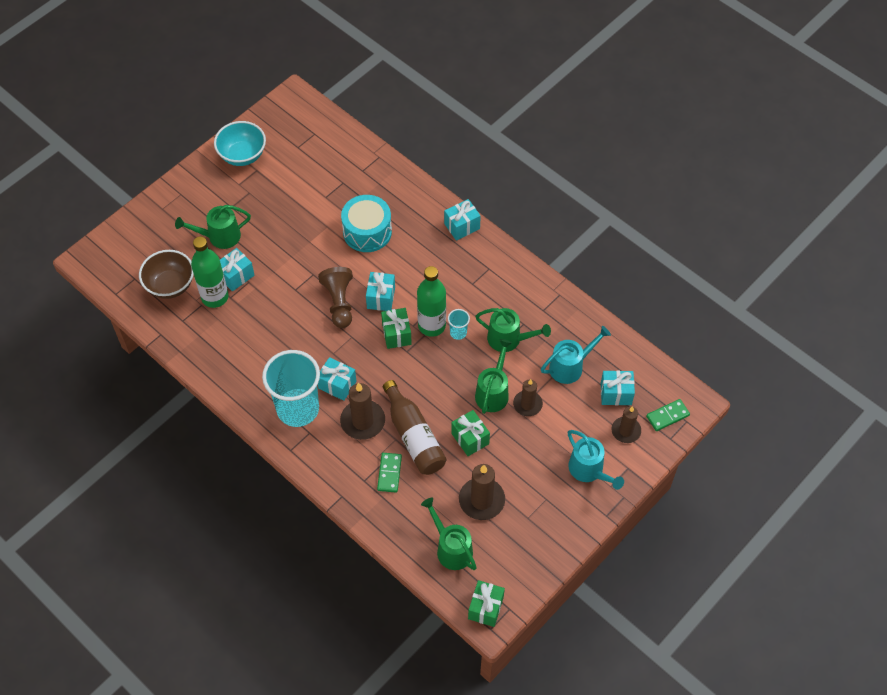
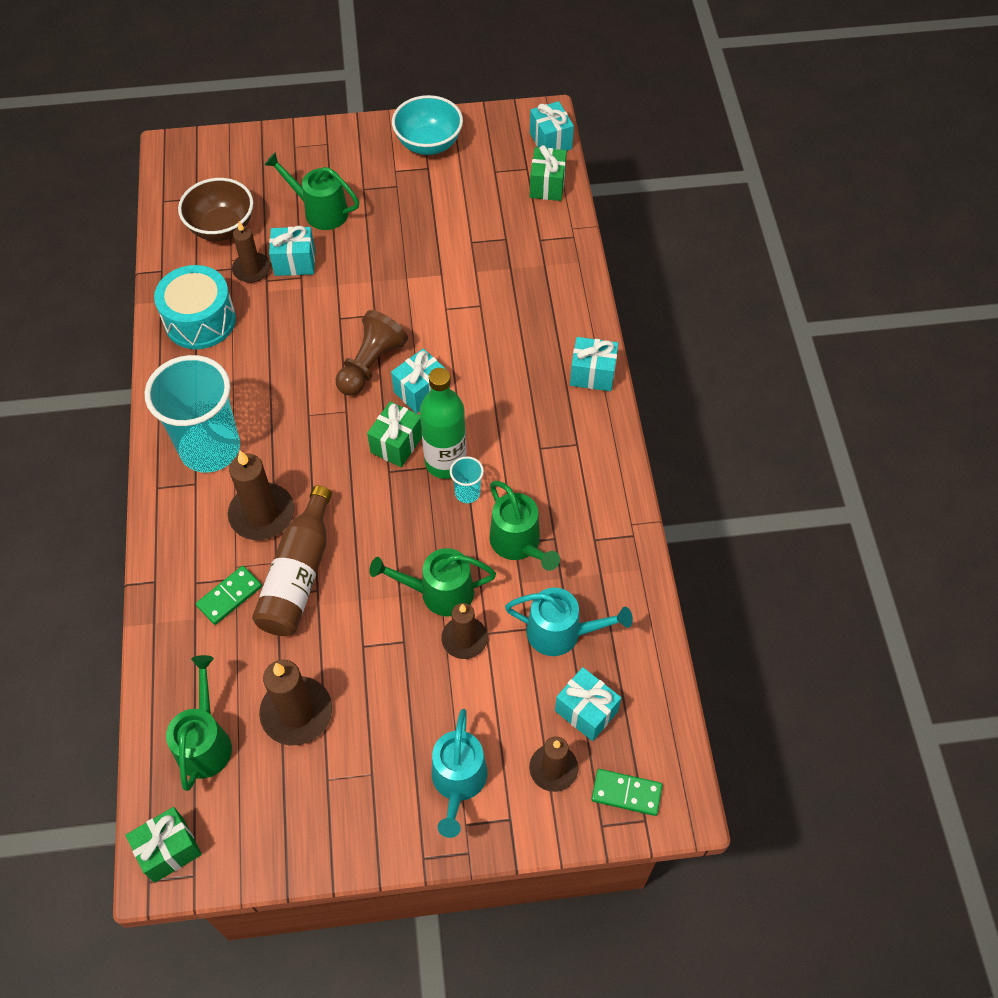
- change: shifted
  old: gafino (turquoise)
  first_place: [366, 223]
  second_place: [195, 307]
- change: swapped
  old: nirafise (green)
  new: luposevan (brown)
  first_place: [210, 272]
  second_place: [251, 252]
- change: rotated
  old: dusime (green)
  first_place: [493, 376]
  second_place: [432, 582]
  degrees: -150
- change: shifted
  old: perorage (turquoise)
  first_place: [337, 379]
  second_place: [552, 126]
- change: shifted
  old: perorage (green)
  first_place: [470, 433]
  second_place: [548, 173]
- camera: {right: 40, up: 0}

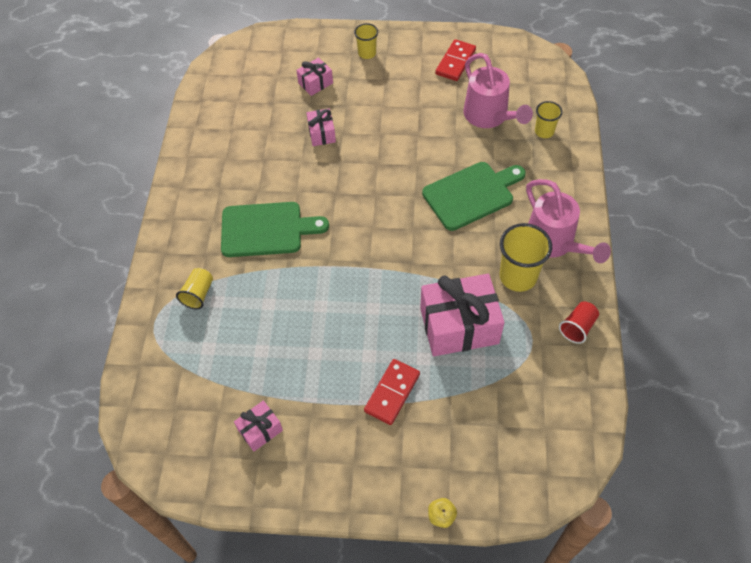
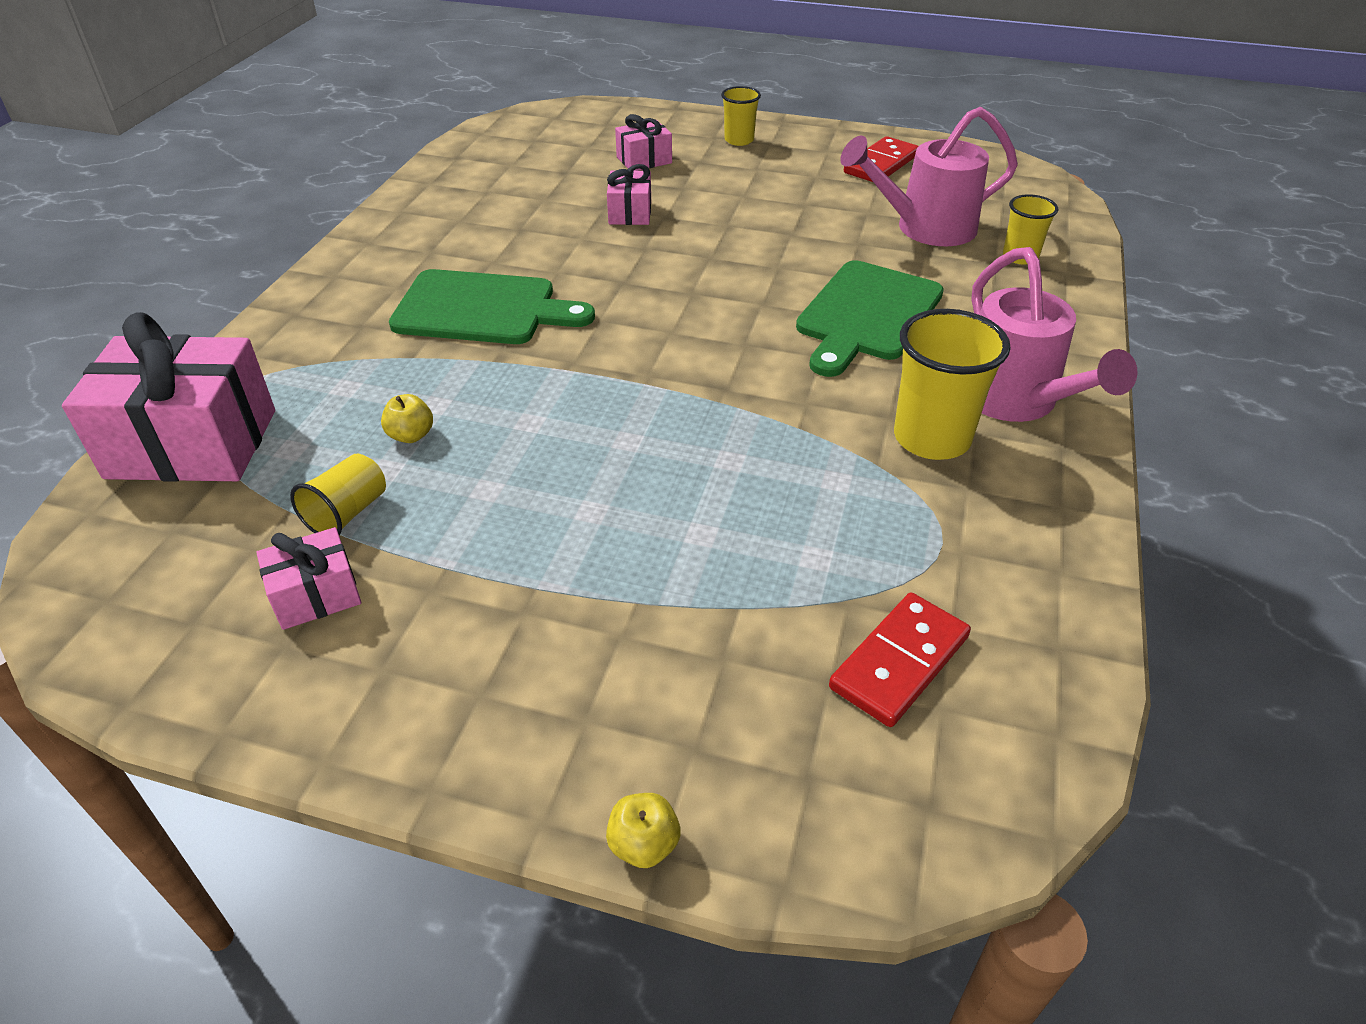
- change: shifted
  old: perorage (pink)
  first_place: [462, 315]
  second_place: [168, 397]
- change: shifted
  old: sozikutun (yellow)
  first_place: [194, 288]
  second_place: [338, 494]
- change: new
  new: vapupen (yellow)
  second_place: [407, 418]
- change: rotated
  old: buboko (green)
  first_place: [474, 196]
  second_place: [870, 318]
  degrees: 135
- change: shifted
  old: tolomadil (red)
  first_place: [392, 392]
  second_place: [900, 659]
- change: rotated
  old: dusime (pink)
  first_place: [498, 90]
  second_place: [929, 176]
  degrees: 90
- change: gone
  old: sozikutun (red)
  first_place: [579, 322]
- camera: {right: 10, up: -15}

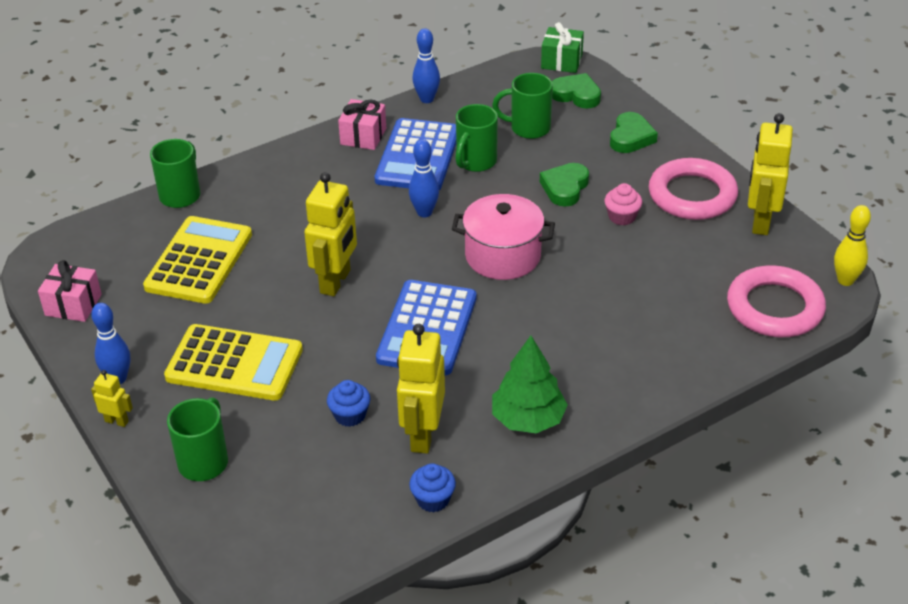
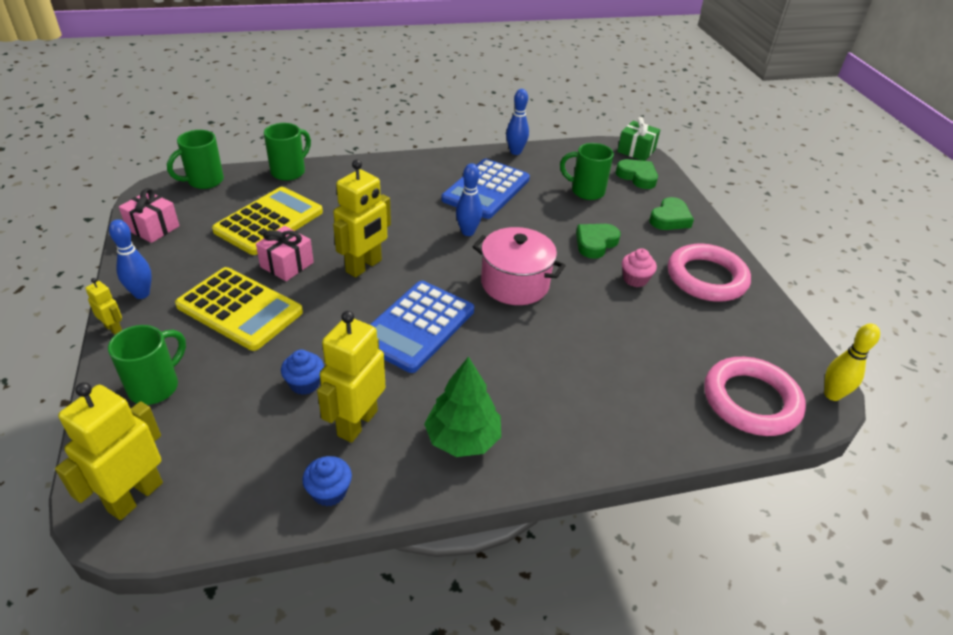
- change: shifted
  old: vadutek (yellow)
  first_place: [770, 174]
  second_place: [109, 451]
- change: shifted
  old: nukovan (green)
  first_place: [476, 138]
  second_place: [195, 159]
- change: shifted
  old: perorage (pink)
  first_place: [362, 124]
  second_place: [285, 253]
- camera: {right: 15, up: 0}

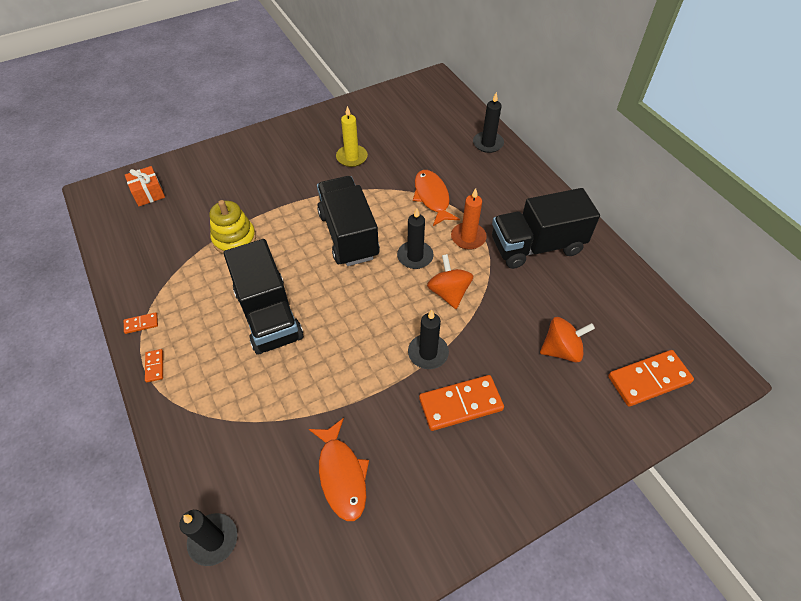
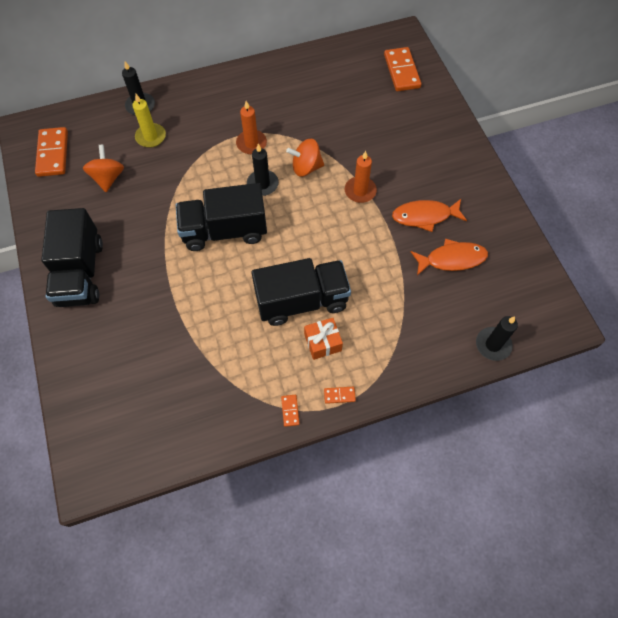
- change: shifted
  old: tolomadil (orange)
  first_place: [461, 403]
  second_place: [51, 152]
- change: shifted
  old: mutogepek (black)
  first_place: [546, 228]
  second_place: [72, 257]
- change: shifted
  old: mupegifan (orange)
  first_place: [567, 340]
  second_place: [103, 168]
- change: shifted
  old: luposevan (yellow)
  first_place: [352, 136]
  second_place: [149, 121]
- change: shifted
  old: perorage (orange)
  first_place: [145, 186]
  second_place: [323, 339]
- change: repainted
  old: luposevan (black)
  new: luposevan (orange)
  first_place: [428, 339]
  second_place: [361, 177]
- change: shifted
  old: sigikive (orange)
  first_place: [436, 198]
  second_place: [429, 215]
- change: gone
  old: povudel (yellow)
  first_place: [233, 227]
- camera: {right: -80, up: 10}

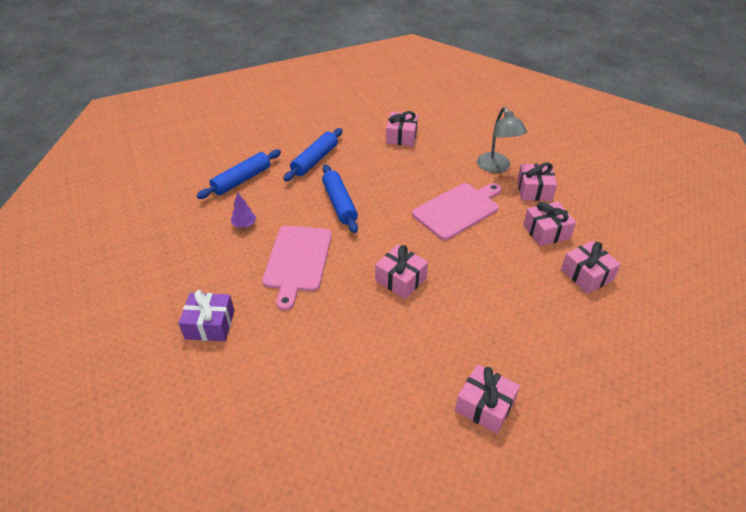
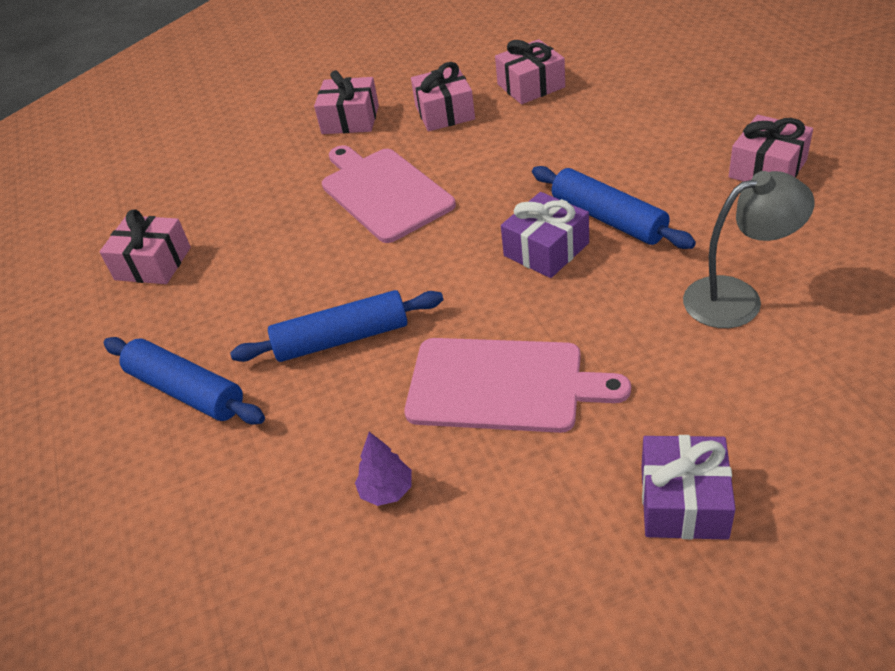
- change: repainted
  old: perorage (pink)
  new: perorage (purple)
  first_place: [401, 272]
  second_place: [545, 235]
- change: shifted
  old: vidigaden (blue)
  first_place: [239, 174]
  second_place: [614, 207]
- change: shifted
  old: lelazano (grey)
  first_place: [502, 140]
  second_place: [749, 249]
- camera: {right: -80, up: 0}

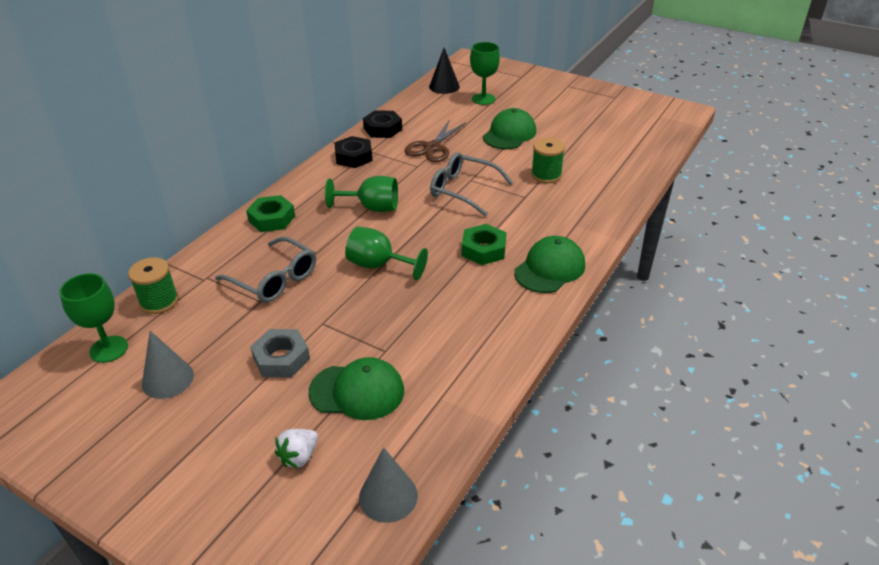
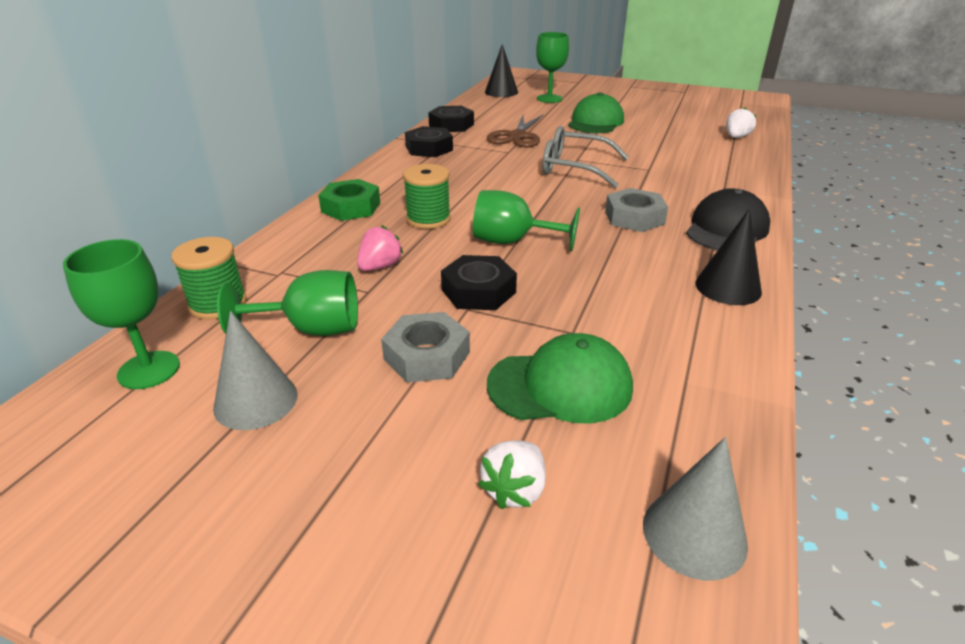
- change: shifted
  old: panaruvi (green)
  first_place: [361, 194]
  second_place: [287, 303]
- change: swapped
  old: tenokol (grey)
  new: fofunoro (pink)
  first_place: [265, 270]
  second_place: [380, 248]
- change: shifted
  old: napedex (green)
  first_place: [548, 160]
  second_place: [427, 196]
- change: new
  new: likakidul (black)
  second_place: [479, 282]
- change: repainted
  old: likakidul (green)
  new: likakidul (grey)
  first_place: [484, 244]
  second_place: [636, 210]
- change: repainted
  old: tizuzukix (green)
  new: tizuzukix (black)
  first_place: [549, 264]
  second_place: [728, 219]
- change: new
  new: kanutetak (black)
  second_place: [728, 257]
- change: new
  new: fofunoro (white)
  second_place: [741, 122]
- camera: {right: -10, up: -5}

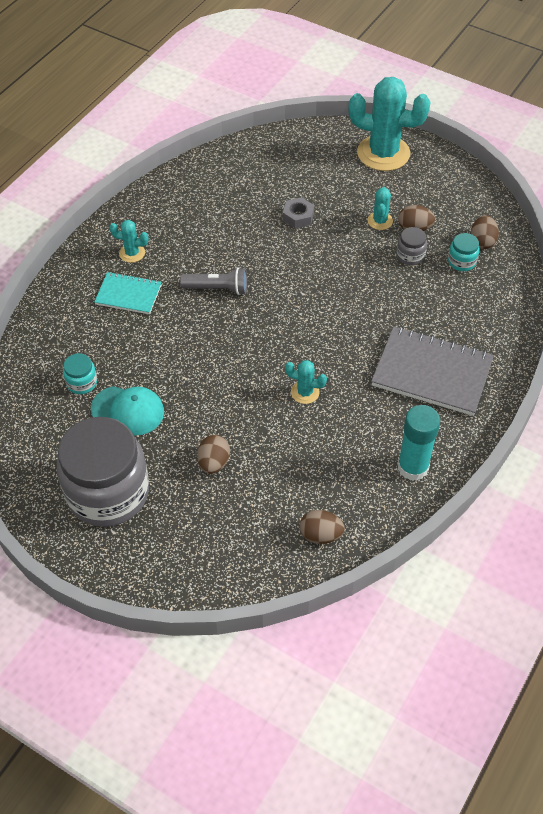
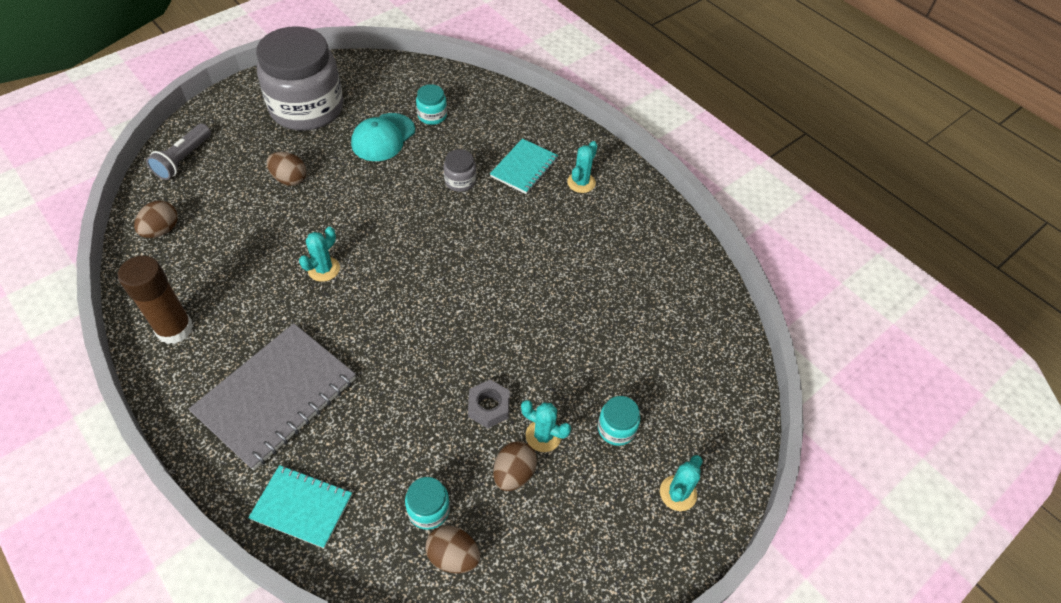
- change: repainted
  old: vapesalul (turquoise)
  new: vapesalul (brown)
  first_place: [418, 443]
  second_place: [155, 299]
- change: shifted
  old: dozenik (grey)
  first_place: [213, 281]
  second_place: [178, 152]
- change: new
  new: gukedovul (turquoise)
  second_place: [300, 507]
- change: shifted
  old: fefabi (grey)
  first_place: [412, 246]
  second_place: [460, 170]
- change: shifted
  old: likakidul (grey)
  first_place: [298, 212]
  second_place: [489, 404]
- change: new
  new: fefabi (turquoise)
  second_place: [619, 421]
- change: scaled
  old: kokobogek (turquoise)
  first_place: [390, 124]
  second_place: [681, 483]
  factor: 0.45
- camera: {right: 105, up: 0}

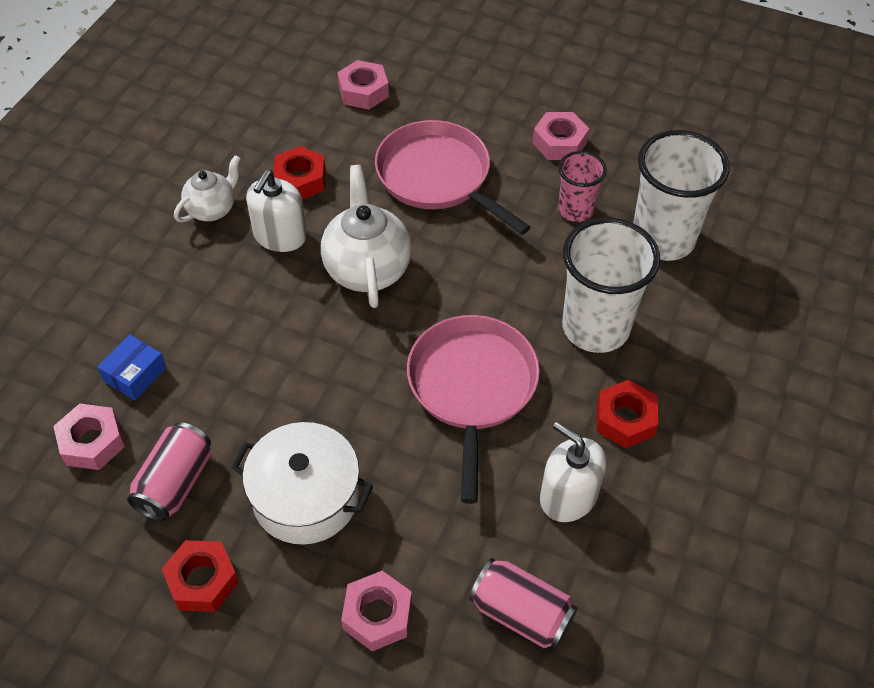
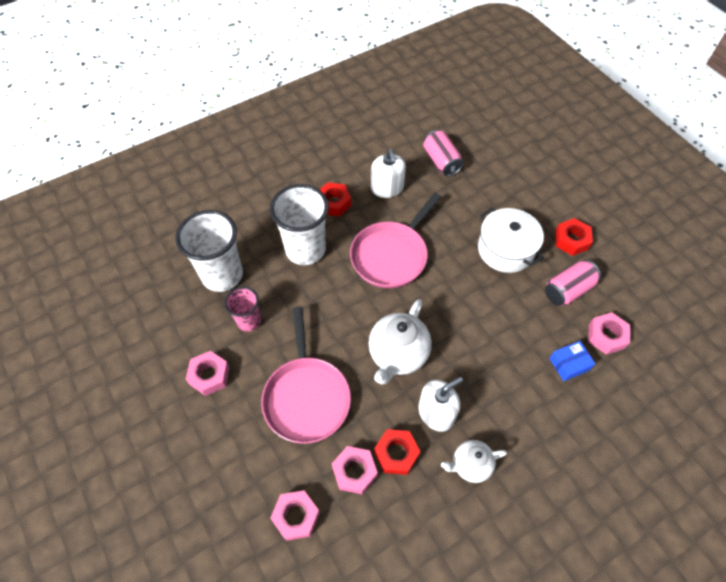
- change: shifted
  old: likakidul (pink)
  first_place: [376, 611]
  second_place: [355, 470]
- camera: {right: -145, up: 5}

